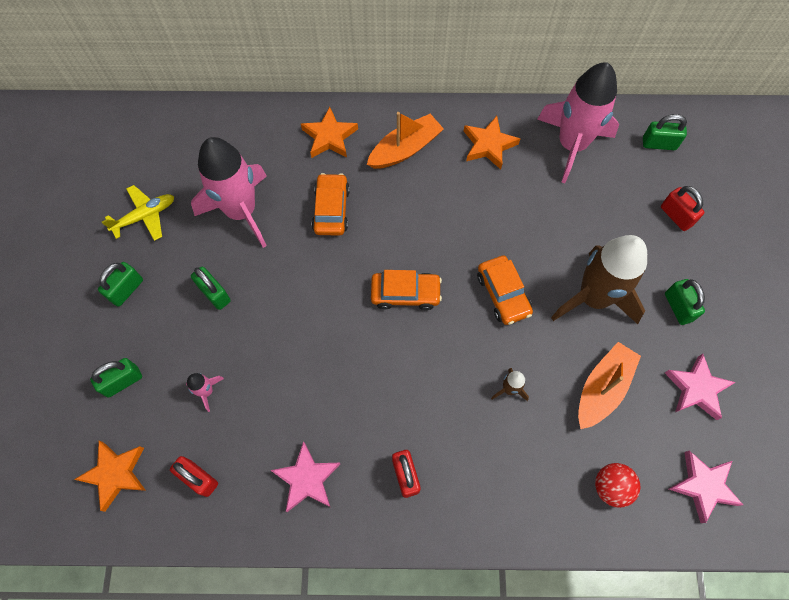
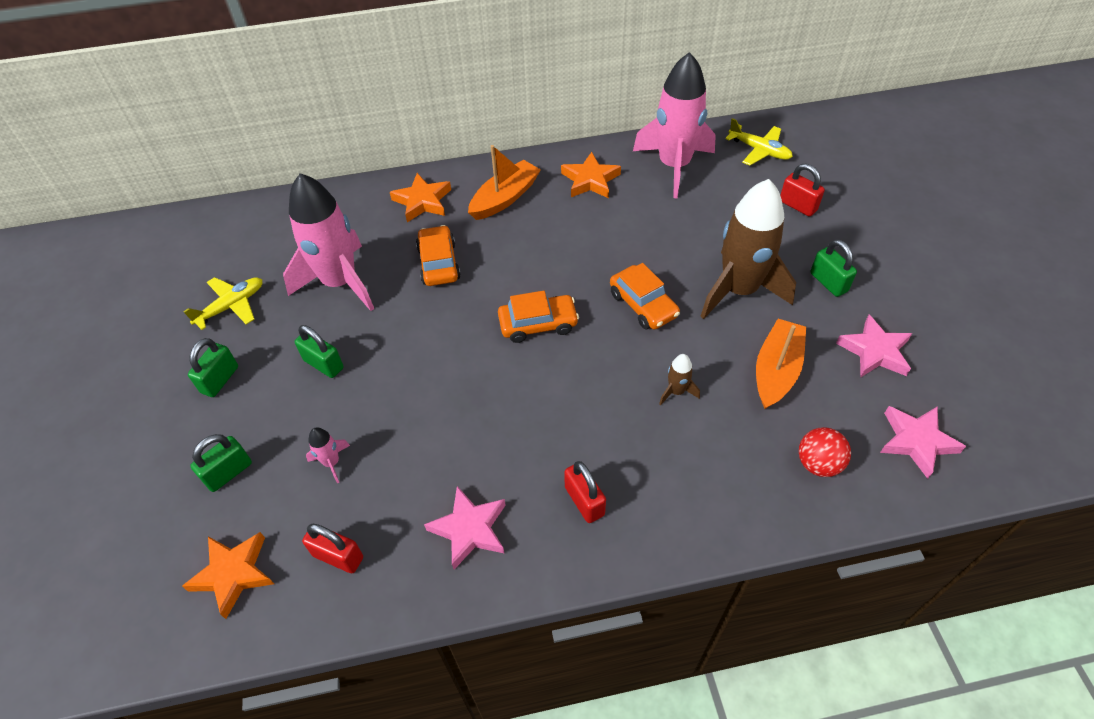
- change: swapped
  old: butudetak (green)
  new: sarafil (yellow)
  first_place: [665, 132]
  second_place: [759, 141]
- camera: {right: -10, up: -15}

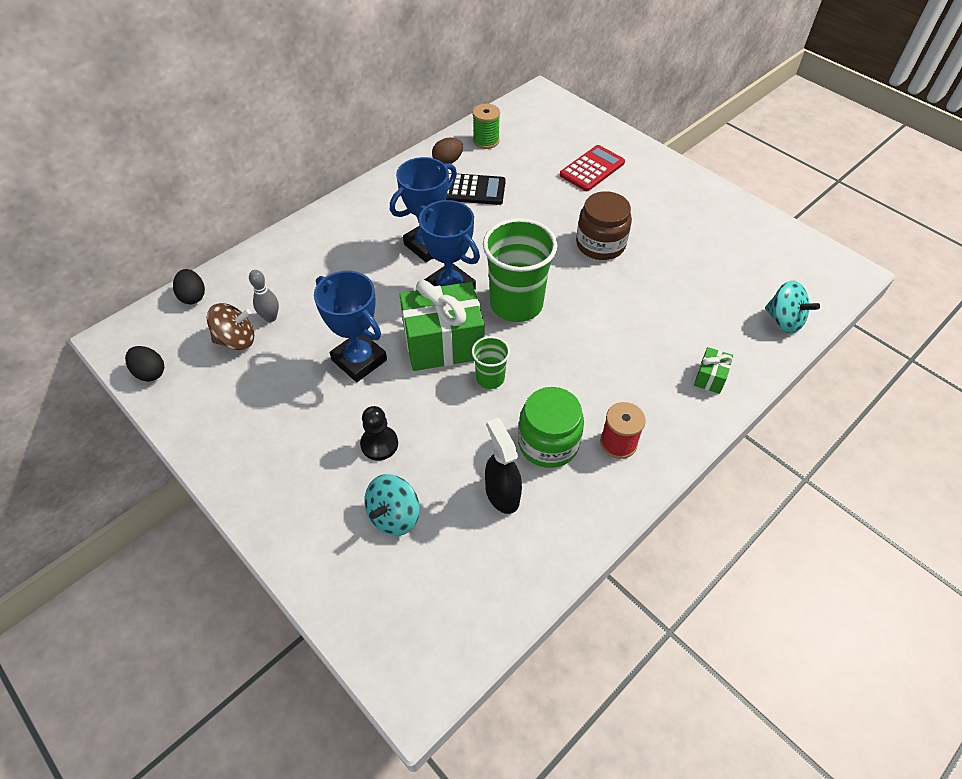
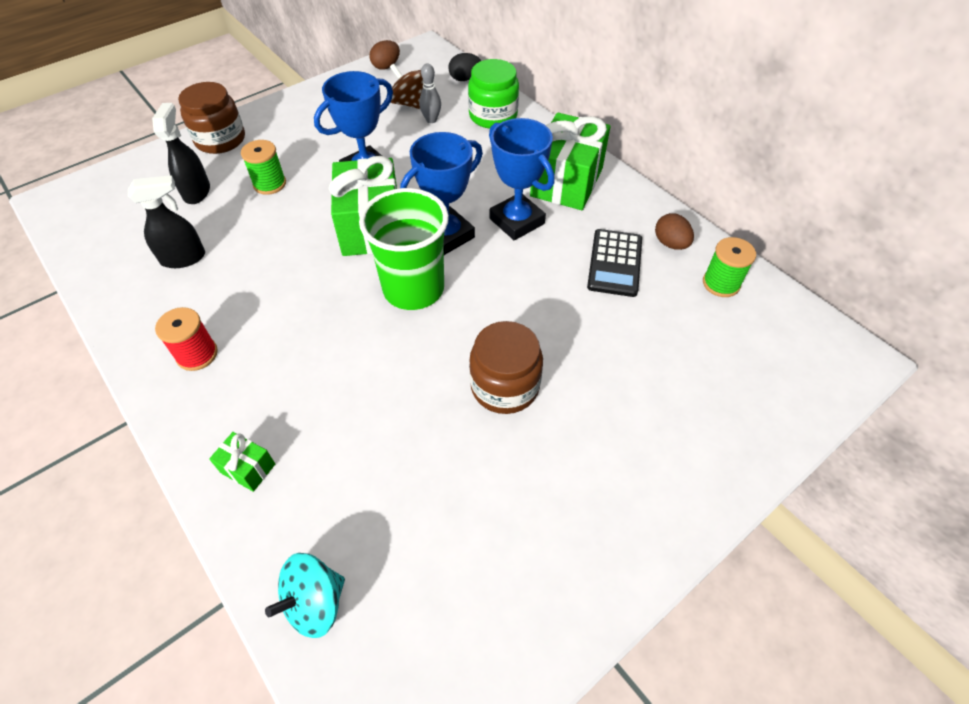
- change: swapped
  old: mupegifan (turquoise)
  new: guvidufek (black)
  first_place: [392, 505]
  second_place: [181, 153]
- change: new
  new: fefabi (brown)
  second_place: [211, 118]
- change: swapped
  old: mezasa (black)
  new: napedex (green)
  first_place: [379, 433]
  second_place: [263, 167]
- change: repainted
  old: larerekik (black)
  new: larerekik (brown)
  first_place: [144, 364]
  second_place: [384, 55]
- change: rotated
  old: mupegifan (brown)
  first_place: [230, 326]
  second_place: [407, 86]
  degrees: 135
- change: shifted
  old: fefabi (green)
  first_place: [551, 427]
  second_place: [493, 94]
- change: new
  new: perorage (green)
  second_place: [570, 161]
- change: gone
  old: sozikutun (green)
  first_place: [491, 362]
- change: gone
  old: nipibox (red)
  first_place: [592, 168]
- camera: {right: 95, up: 0}

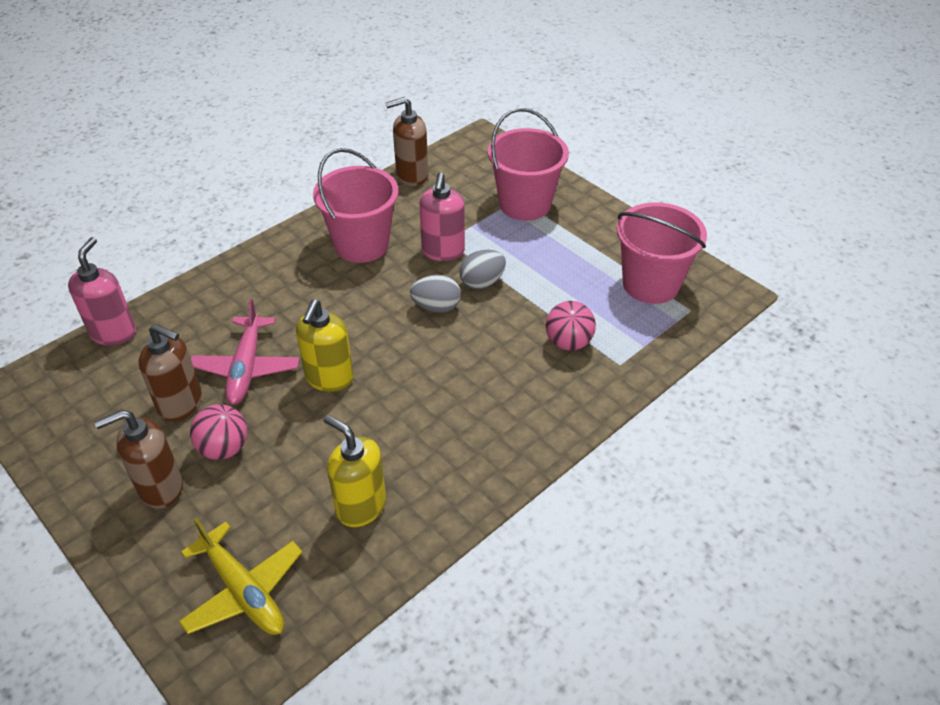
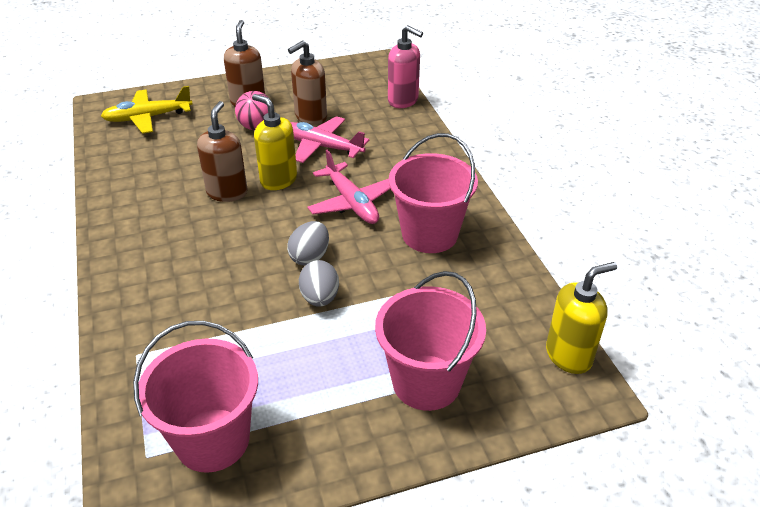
- change: shifted
  old: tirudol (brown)
  first_place: [407, 142]
  second_place: [222, 151]
- change: new
  new: sarafil (pink)
  second_place: [349, 186]
- change: shifted
  old: tirudol (yellow)
  first_place: [355, 471]
  second_place: [581, 318]
- change: gone
  old: tirudol (pink)
  first_place: [442, 216]
- change: gone
  old: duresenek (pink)
  first_place: [571, 325]
- camera: {right: 115, up: -5}

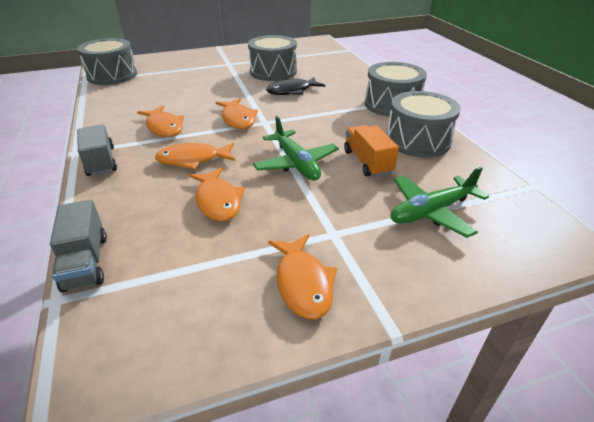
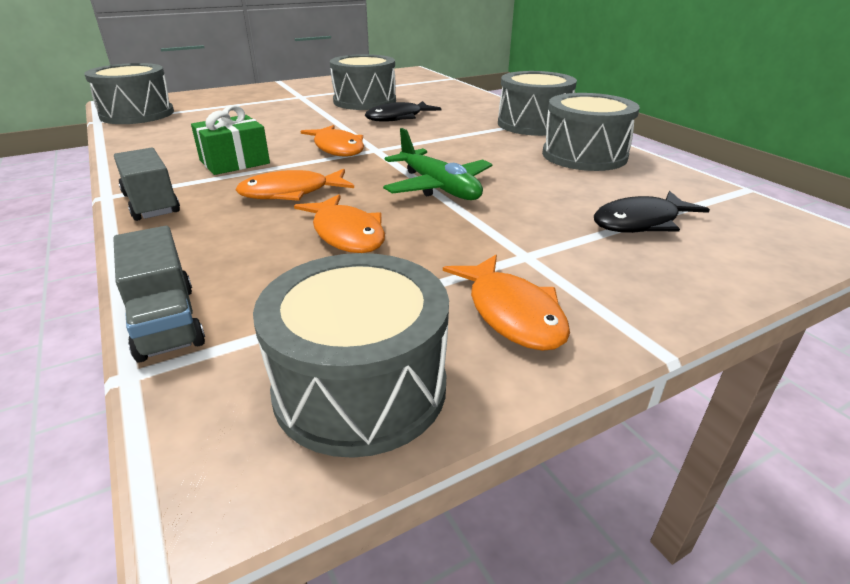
- change: swapped
  old: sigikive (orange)
  new: perorage (green)
  first_place: [160, 121]
  second_place: [230, 140]
- change: new
  new: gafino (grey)
  second_place: [351, 355]
- change: swapped
  old: sarafil (green)
  new: sigikive (black)
  first_place: [440, 202]
  second_place: [652, 212]
- change: gone
  old: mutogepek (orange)
  first_place: [371, 151]
- camera: {right: -10, up: -5}

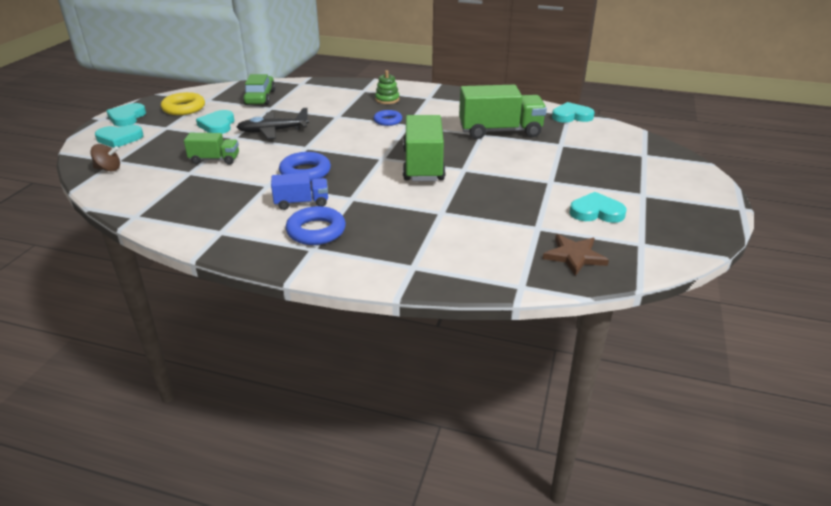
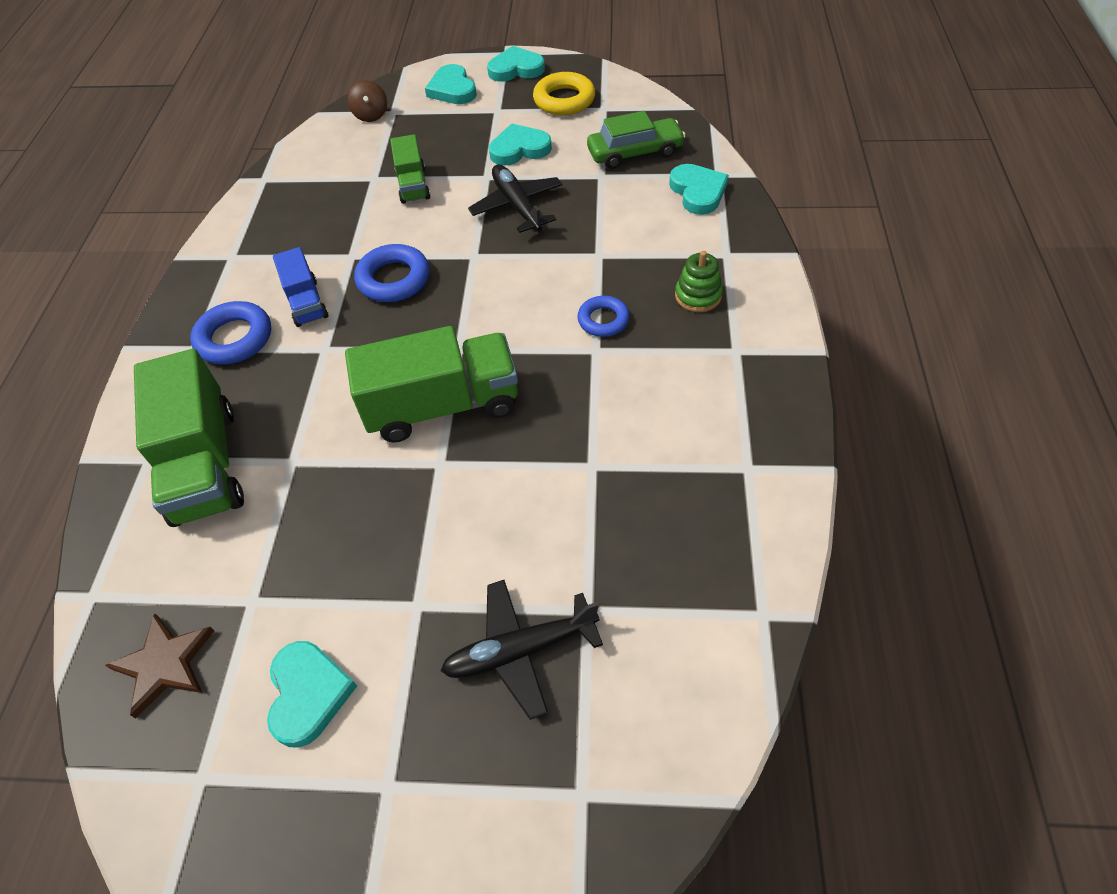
- change: shifted
  old: mutogepek (green)
  first_place: [503, 112]
  second_place: [189, 438]
- change: new
  new: sarafil (black)
  second_place: [522, 650]
- change: shifted
  old: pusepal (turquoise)
  first_place: [573, 112]
  second_place: [699, 189]
- camera: {right: 80, up: 20}

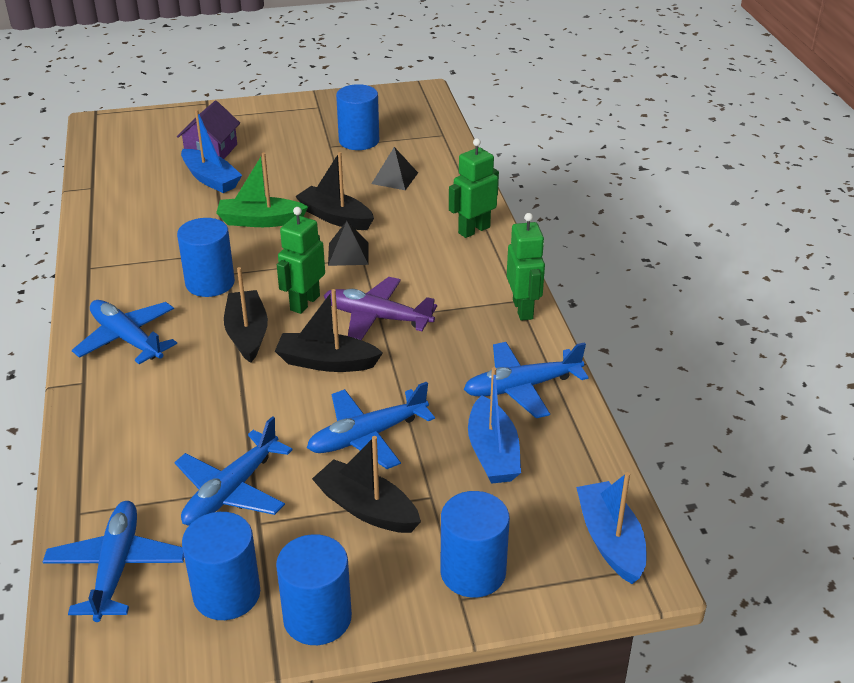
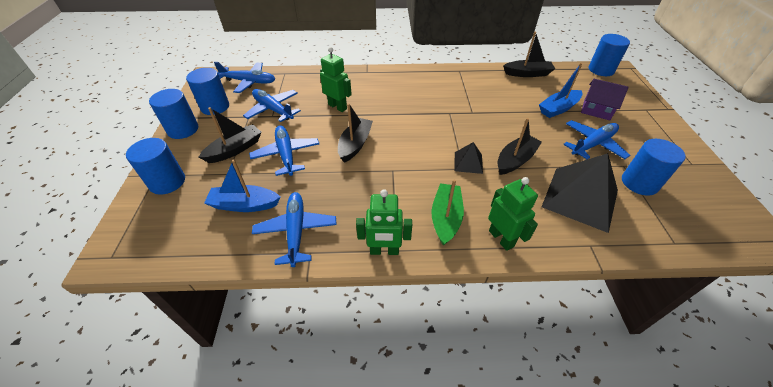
- change: shifted
  old: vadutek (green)
  first_place: [301, 260]
  second_place: [336, 79]
- change: shifted
  old: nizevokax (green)
  first_place: [262, 189]
  second_place: [448, 213]
- change: shifted
  old: nizevokax (black)
  first_place: [246, 315]
  second_place: [529, 54]
- change: scaled
  old: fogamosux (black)
  first_place: [395, 168]
  second_place: [580, 193]
  factor: 2.04
- change: shifted
  old: sarafil (blue)
  first_place: [124, 332]
  second_place: [596, 139]
- change: shifted
  old: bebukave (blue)
  first_place: [206, 257]
  second_place: [609, 55]
- change: gone
  old: sarafil (purple)
  first_place: [380, 308]
- change: gone
  old: nizevokax (blue)
  first_place: [611, 528]
- camera: {right: 100, up: 10}

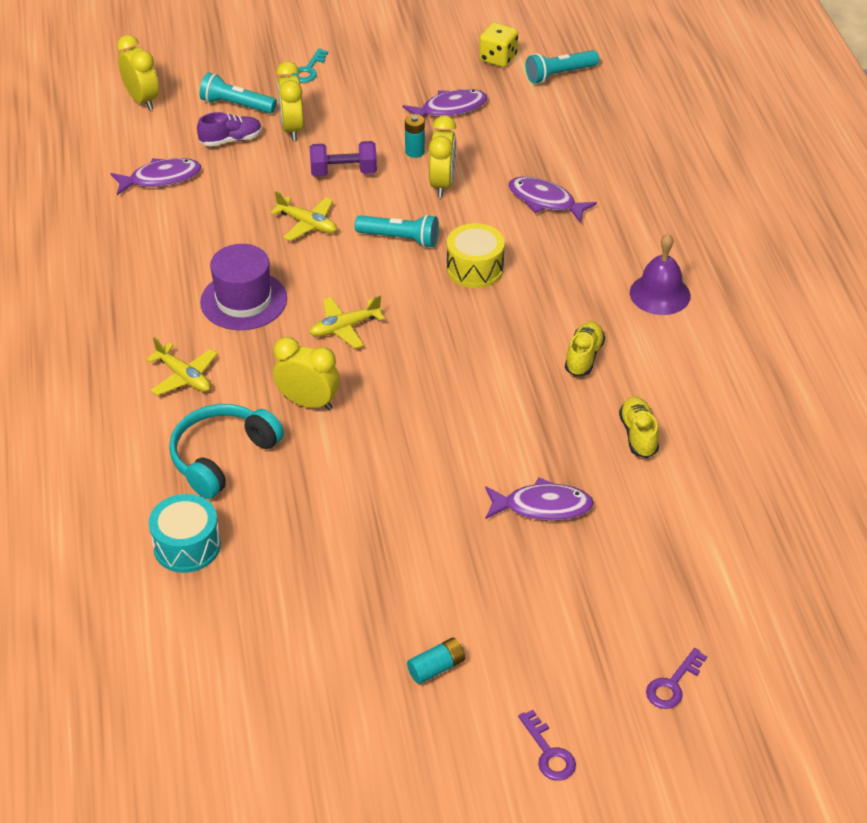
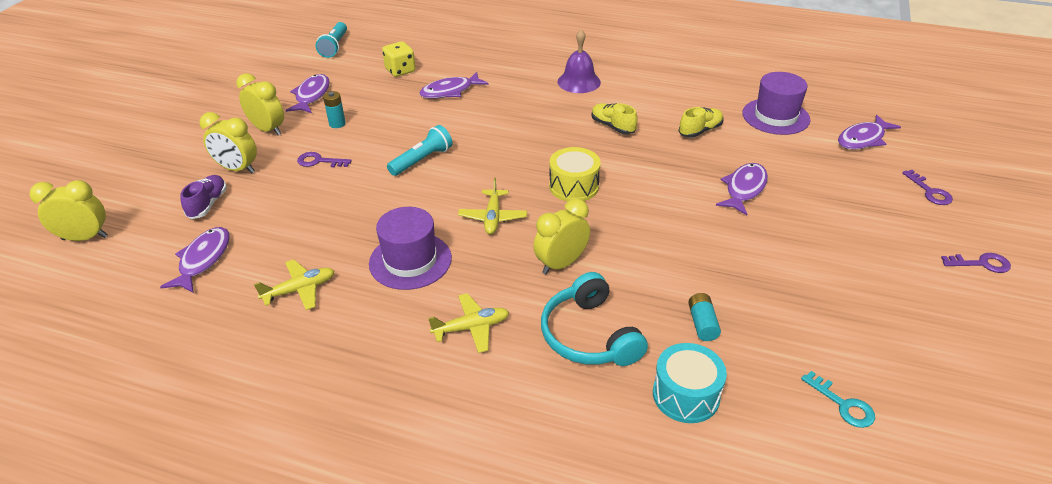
- change: shifted
  old: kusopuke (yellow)
  first_place: [442, 156]
  second_place: [260, 104]
- change: shifted
  old: sarafil (yellow)
  first_place: [303, 216]
  second_place: [294, 285]
- change: swapped
  old: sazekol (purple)
  new: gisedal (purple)
  first_place: [343, 159]
  second_place: [324, 160]
- change: shifted
  old: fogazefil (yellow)
  first_place: [498, 44]
  second_place: [399, 59]
- change: shifted
  old: gafino (yellow)
  first_place: [476, 255]
  second_place: [574, 174]
- change: rotated
  old: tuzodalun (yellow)
  first_place: [639, 427]
  second_place: [701, 122]
  degrees: 120
- change: shifted
  old: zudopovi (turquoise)
  first_place: [436, 661]
  second_place: [704, 317]
- change: new
  new: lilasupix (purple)
  second_place: [776, 103]
- change: shifted
  old: gisedal (turquoise)
  first_place: [310, 66]
  second_place: [838, 399]
- change: new
  new: sigikive (purple)
  second_place: [869, 132]
- change: gone
  old: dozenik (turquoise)
  first_place: [238, 93]
- camera: {right: -60, up: -5}

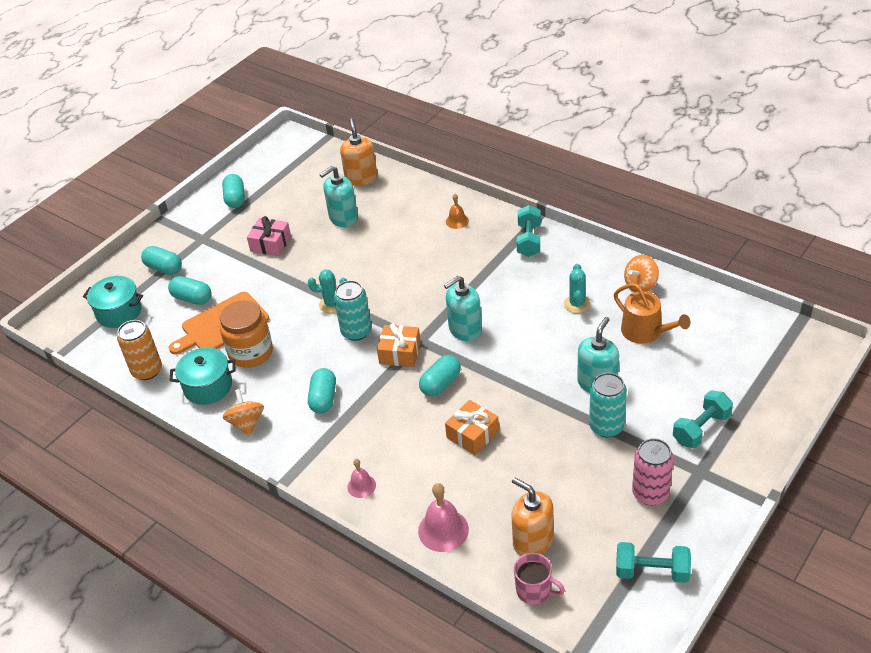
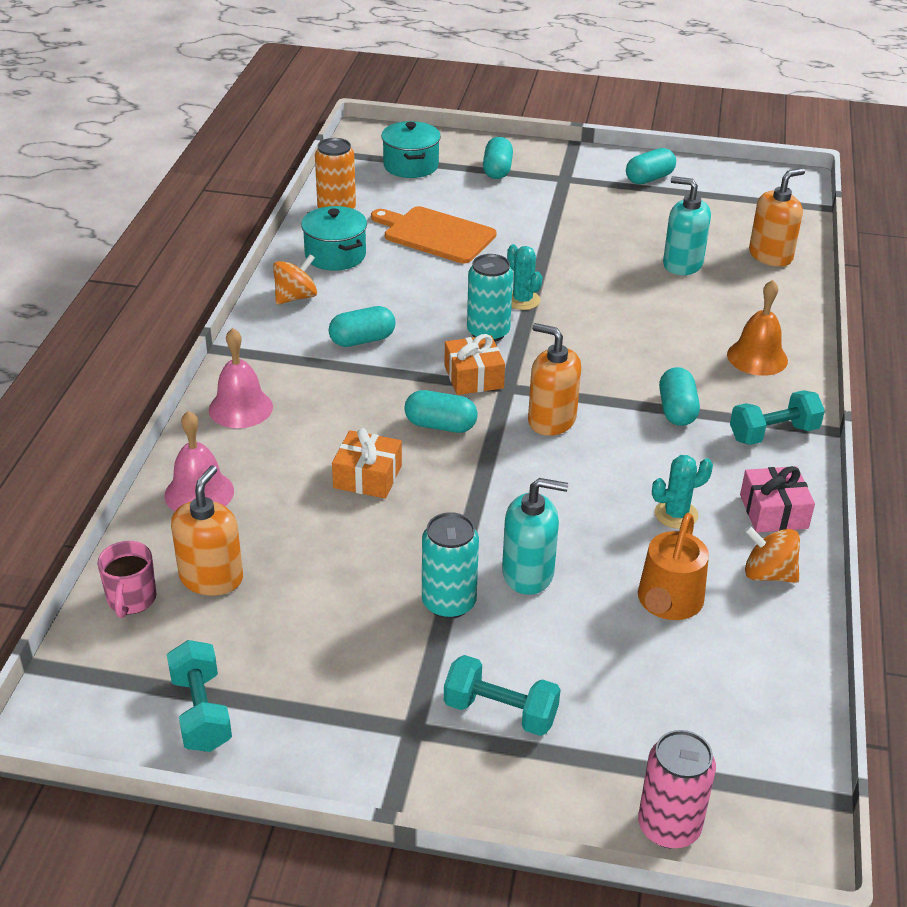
- change: scaled
  old: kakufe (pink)
  first_place: [361, 478]
  second_place: [241, 378]
  factor: 1.68
- change: repainted
  old: tirudol (turquoise)
  new: tirudol (orange)
  first_place: [463, 308]
  second_place: [554, 379]
- change: shifted
  old: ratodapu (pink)
  first_place: [653, 471]
  second_place: [677, 789]
- change: shifted
  old: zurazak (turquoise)
  first_place: [190, 290]
  second_place: [679, 396]
- change: scaled
  old: kakufe (orange)
  first_place: [457, 211]
  second_place: [757, 328]
  factor: 1.68
- change: shifted
  old: perorage (pink)
  first_place: [269, 236]
  second_place: [777, 499]
- change: gone
  old: fefabi (orange)
  first_place: [246, 334]
- camera: {right: 60, up: -5}

